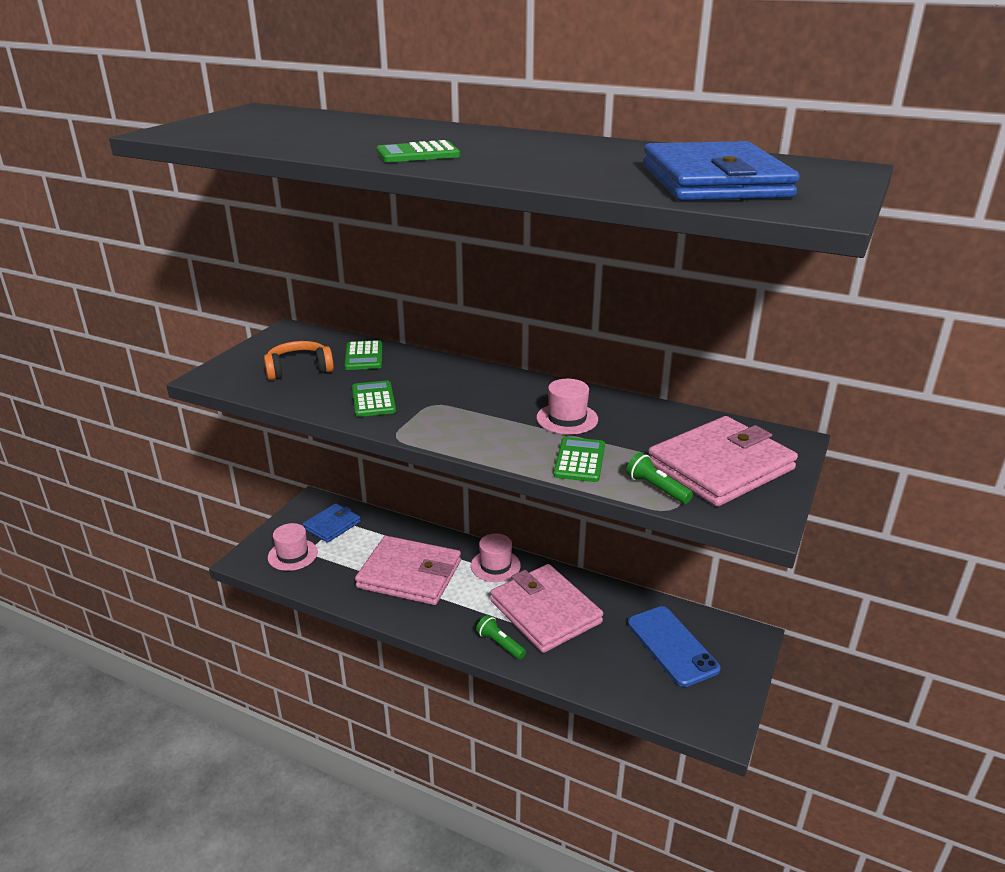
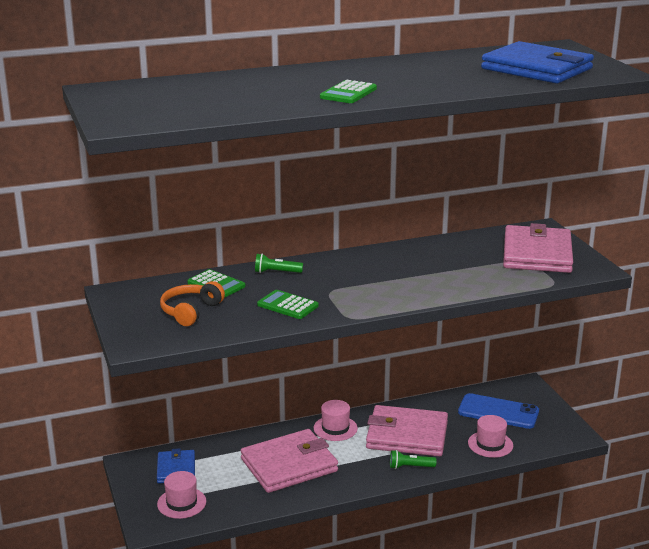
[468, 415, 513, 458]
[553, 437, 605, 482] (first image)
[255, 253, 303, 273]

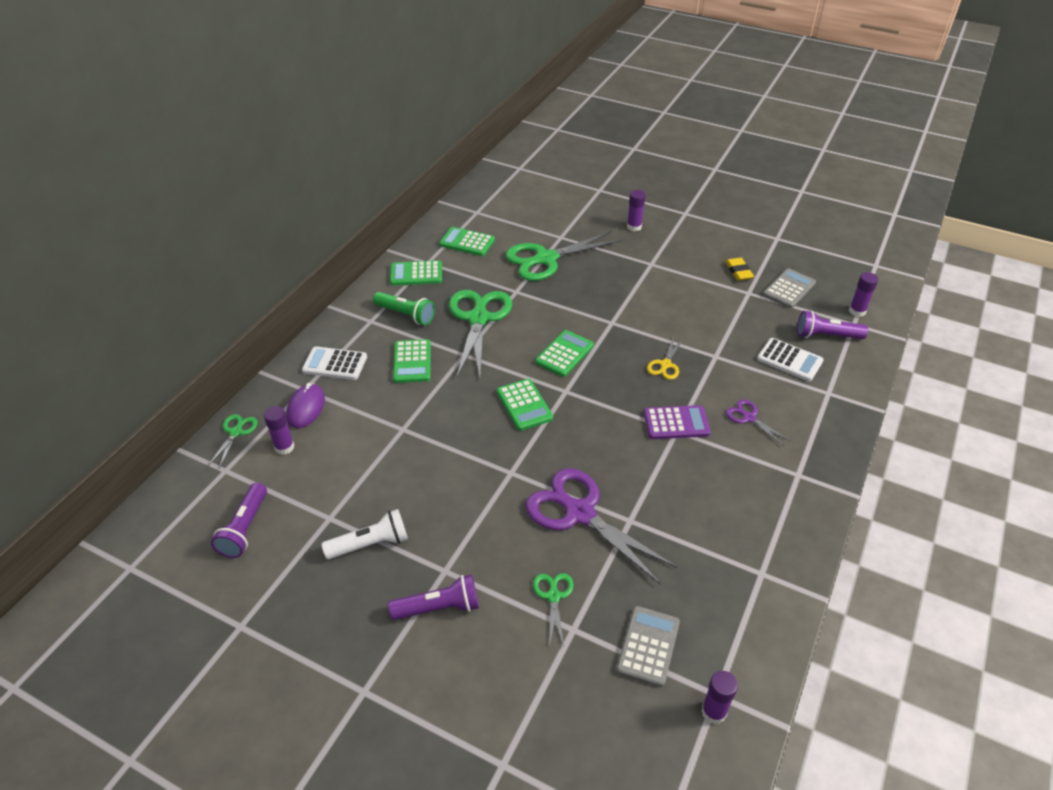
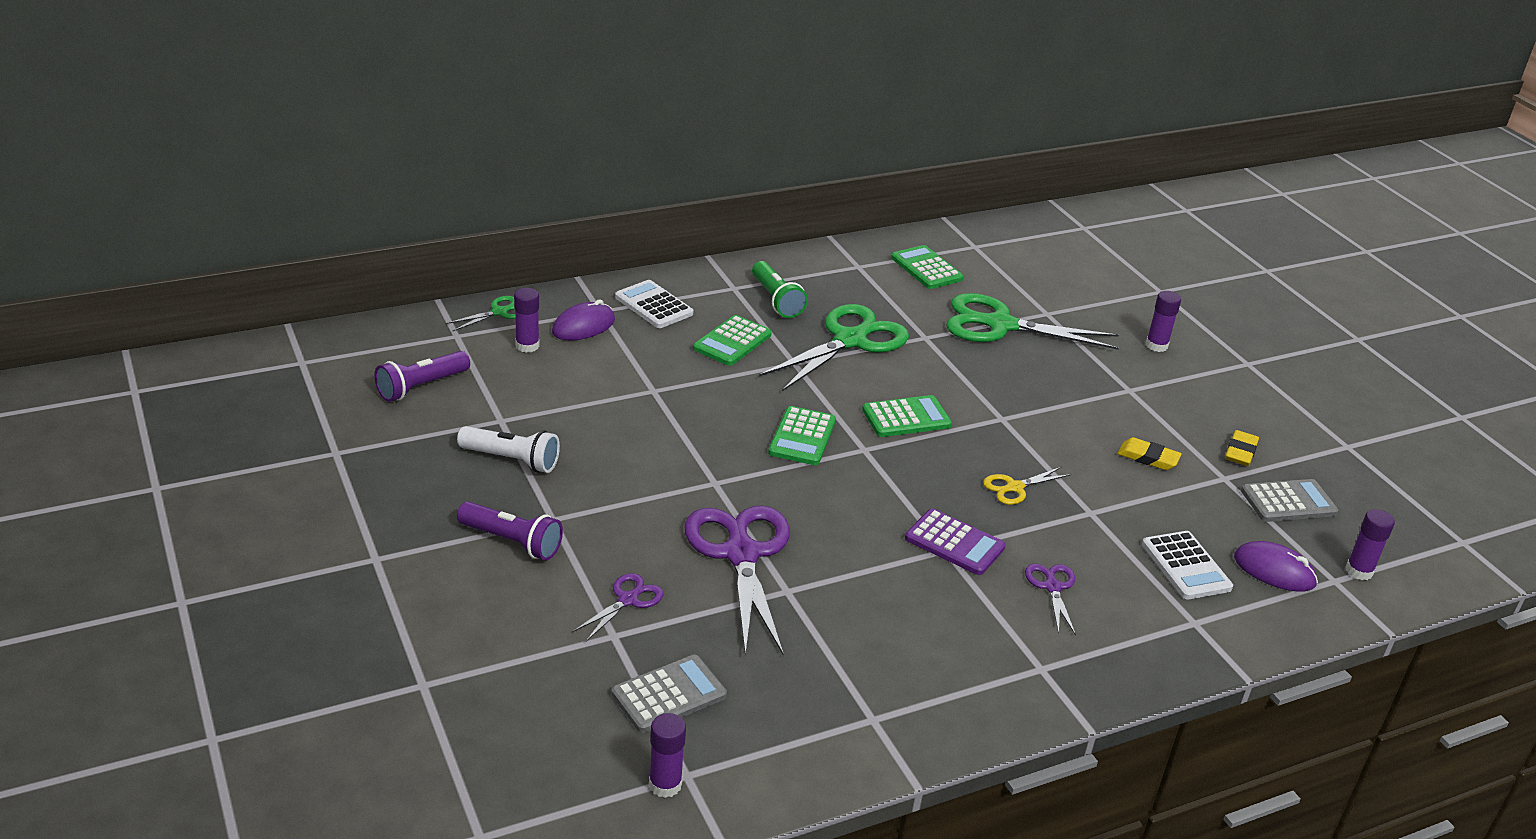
[390, 260, 442, 286] (first image)
[1234, 541, 1318, 592]
[572, 573, 663, 641]
[1117, 437, 1182, 470]

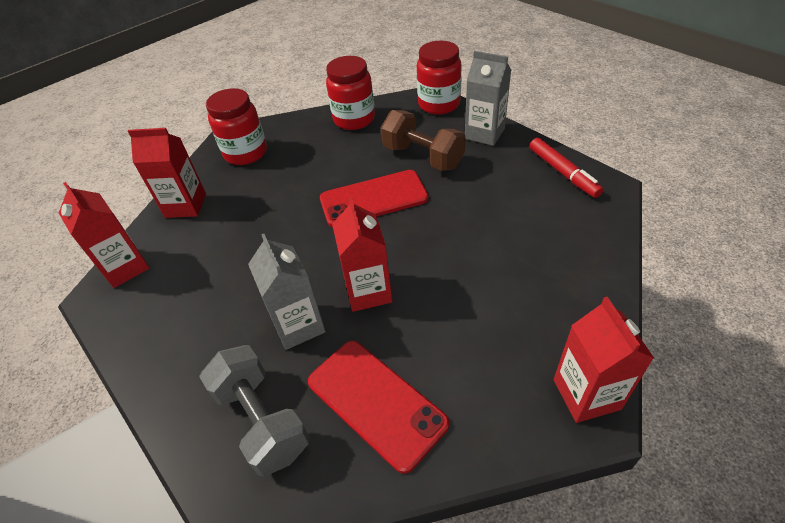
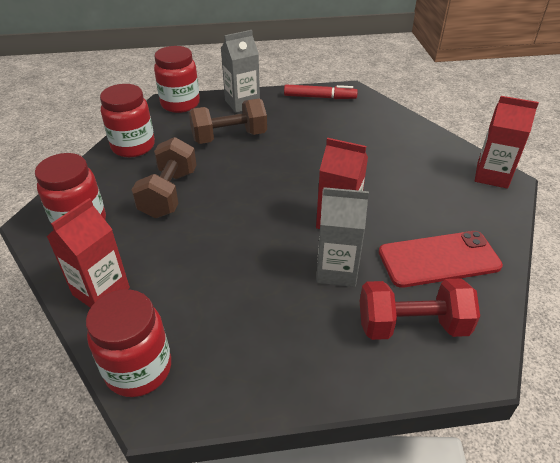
[320, 170, 429, 227] (first image)
[86, 289, 171, 397]
[360, 278, 480, 340]
[132, 137, 197, 218]

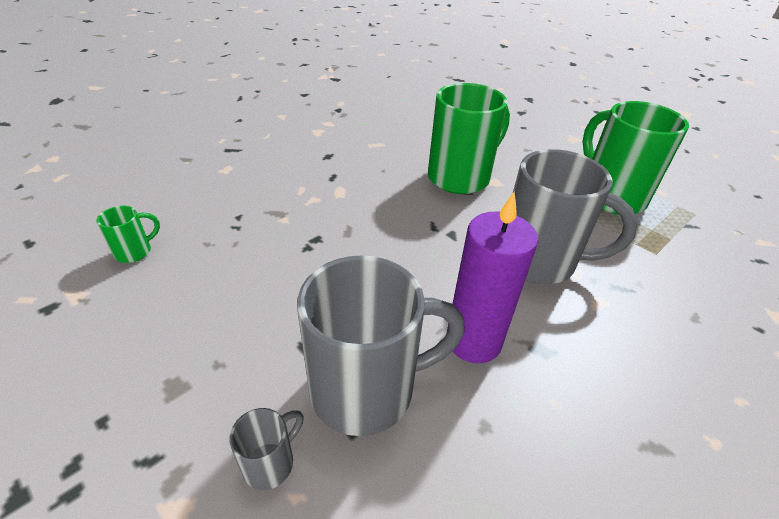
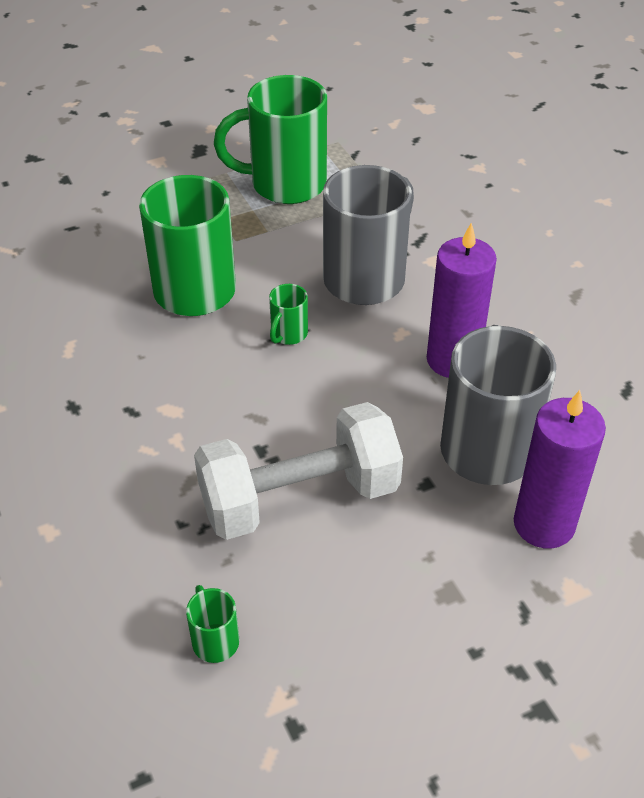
[514, 390, 606, 549]
[269, 284, 308, 345]
[194, 402, 403, 540]

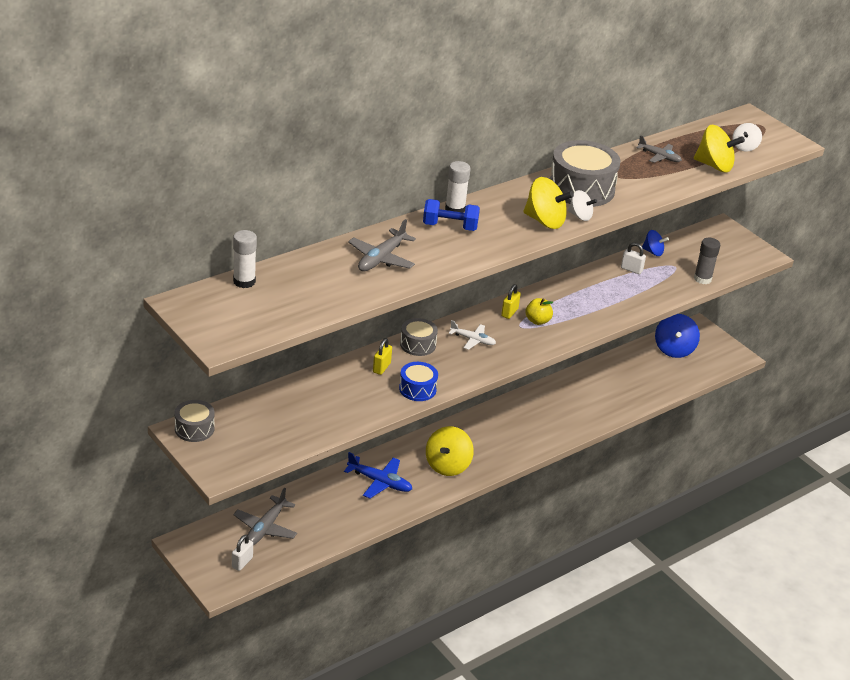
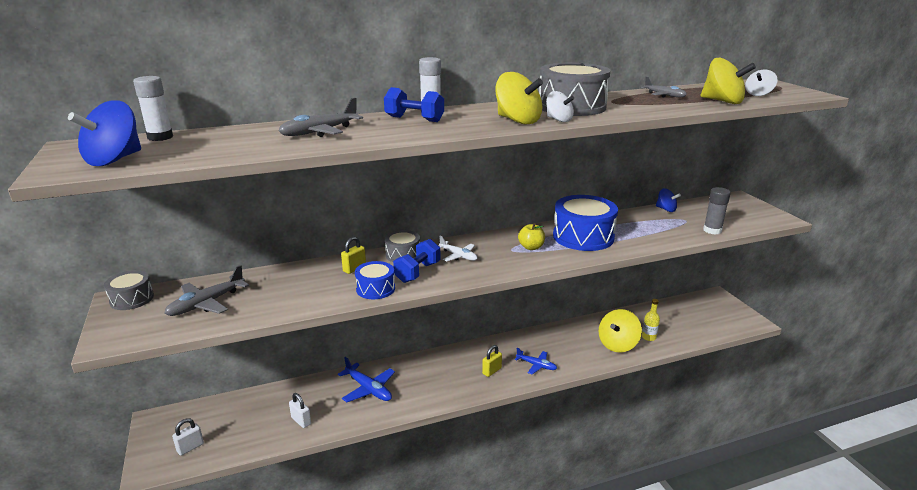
[289, 393, 311, 428]
[482, 345, 502, 377]
[68, 101, 141, 166]
[599, 309, 642, 353]
[164, 265, 249, 316]
[553, 195, 618, 251]
[393, 239, 441, 283]
[642, 299, 660, 341]
[515, 348, 557, 374]

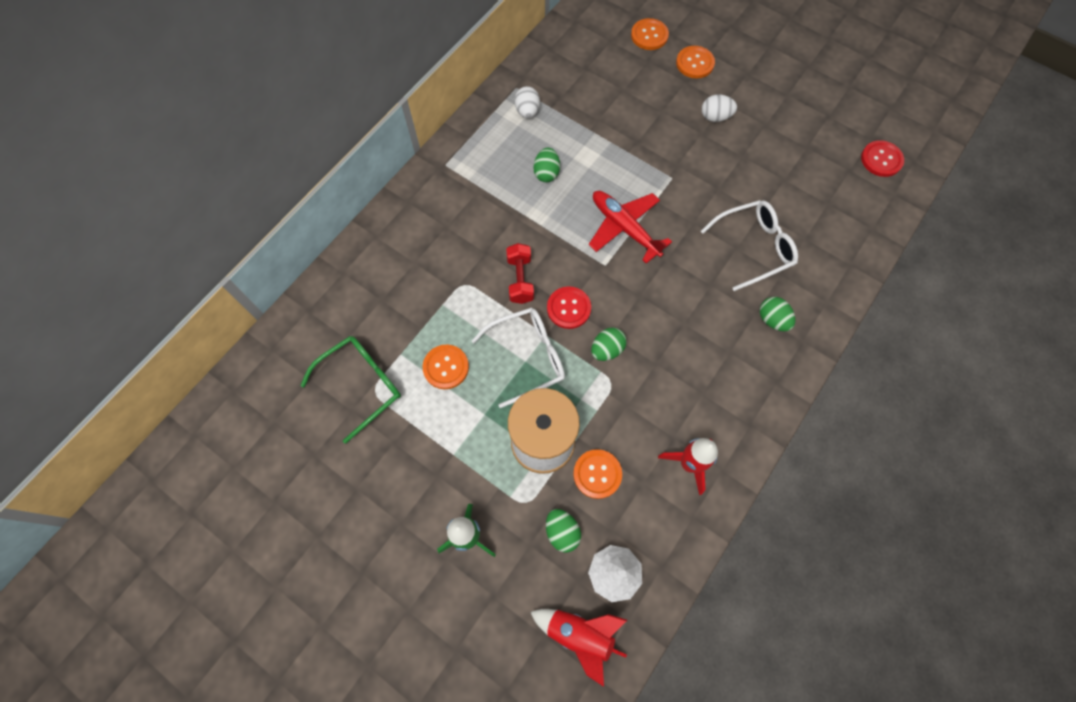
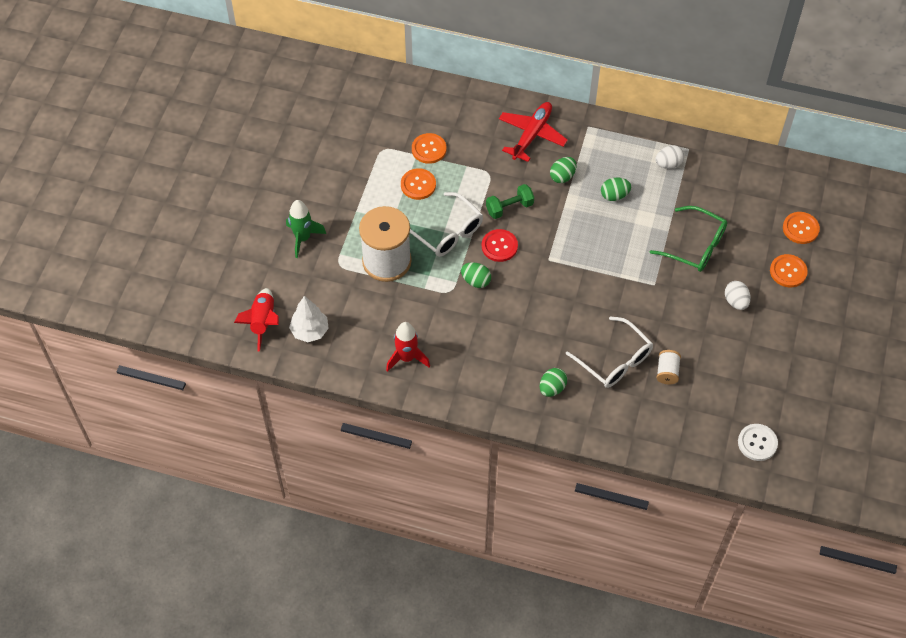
[738, 424, 778, 461]
[499, 102, 568, 162]
[486, 184, 534, 219]
[650, 206, 727, 272]
[412, 133, 446, 164]
[550, 157, 576, 183]
[657, 350, 681, 385]

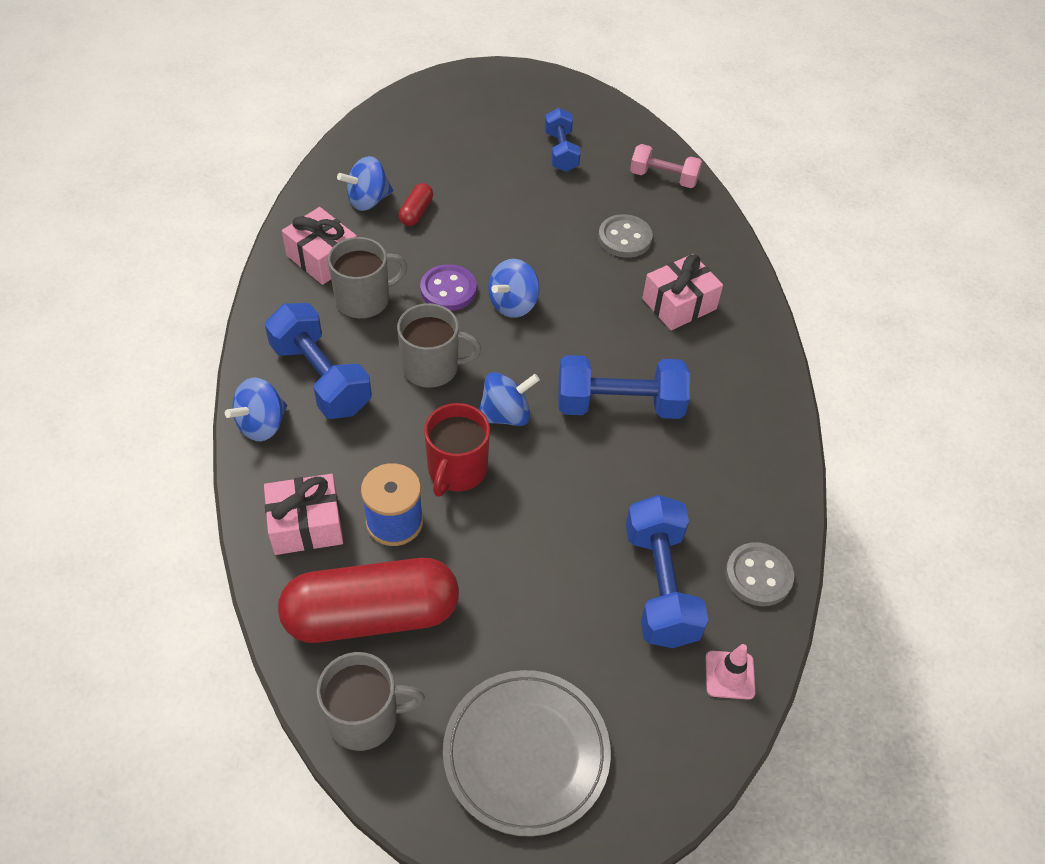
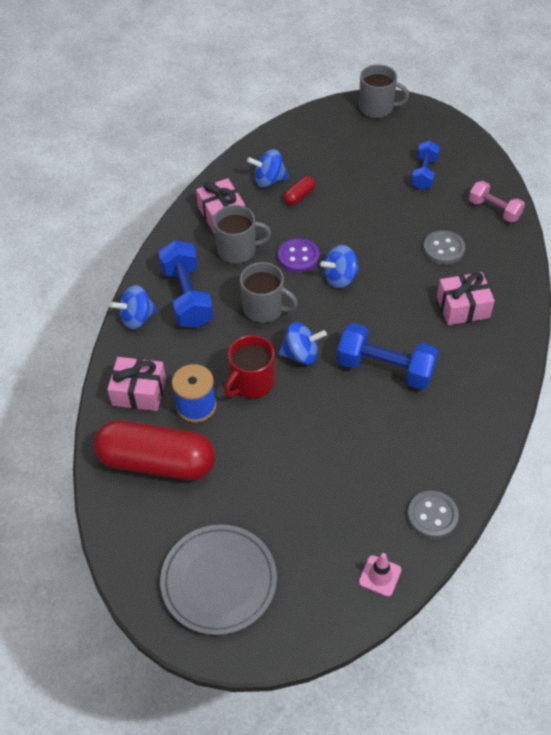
[626, 495, 709, 648] (first image)
[359, 64, 409, 118]

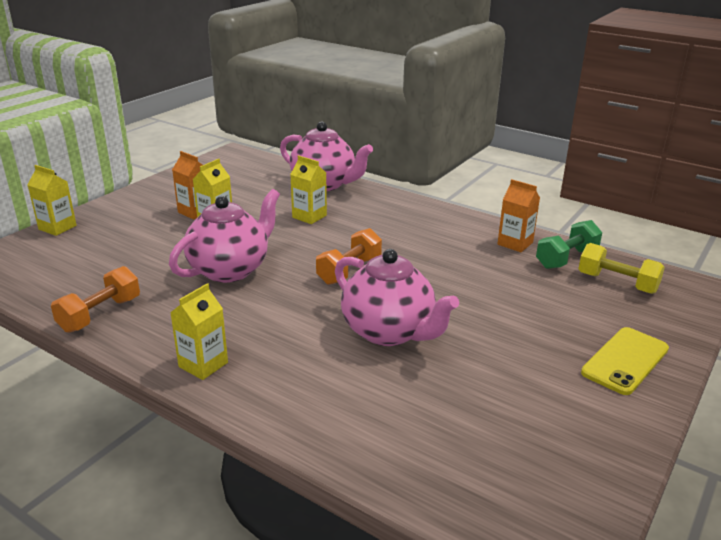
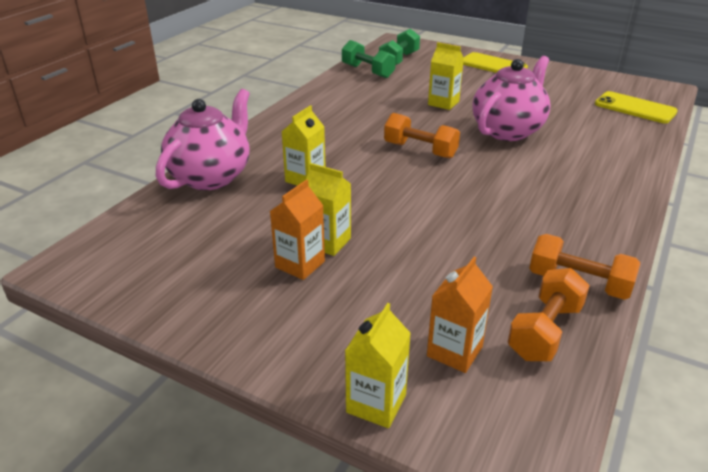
[427, 257, 493, 373]
[169, 189, 280, 283] (first image)
[379, 29, 420, 65]
[428, 42, 464, 110]
[595, 91, 678, 123]
[508, 268, 590, 361]

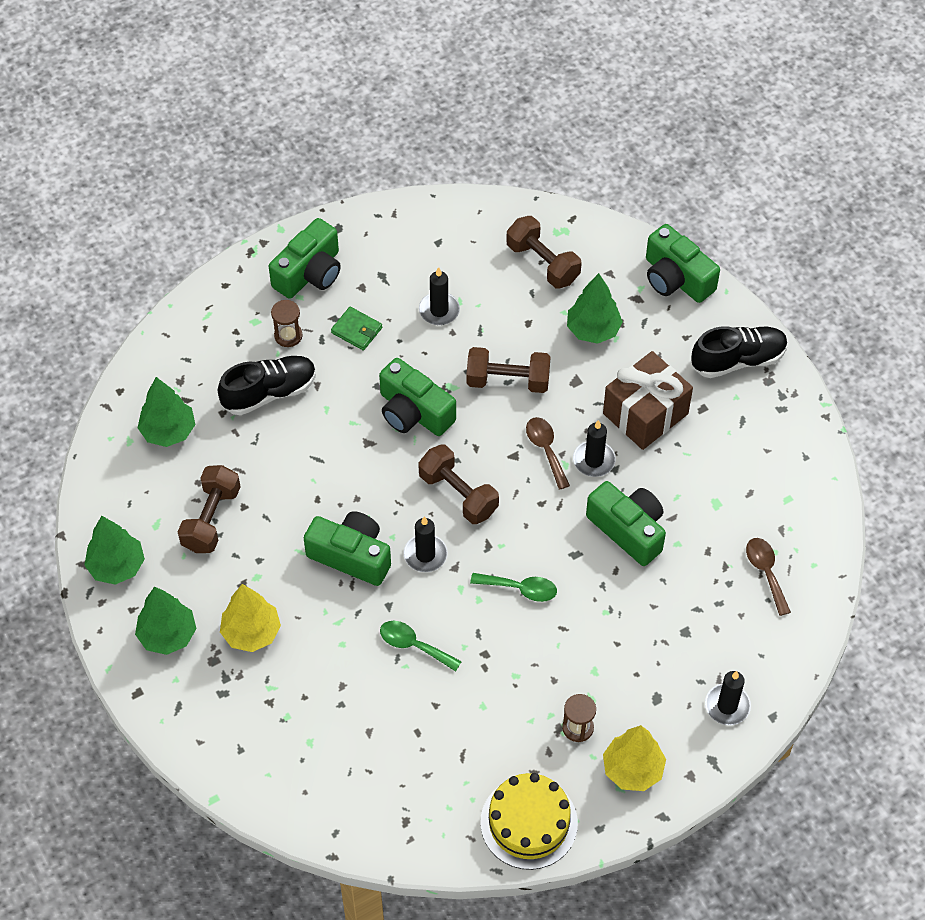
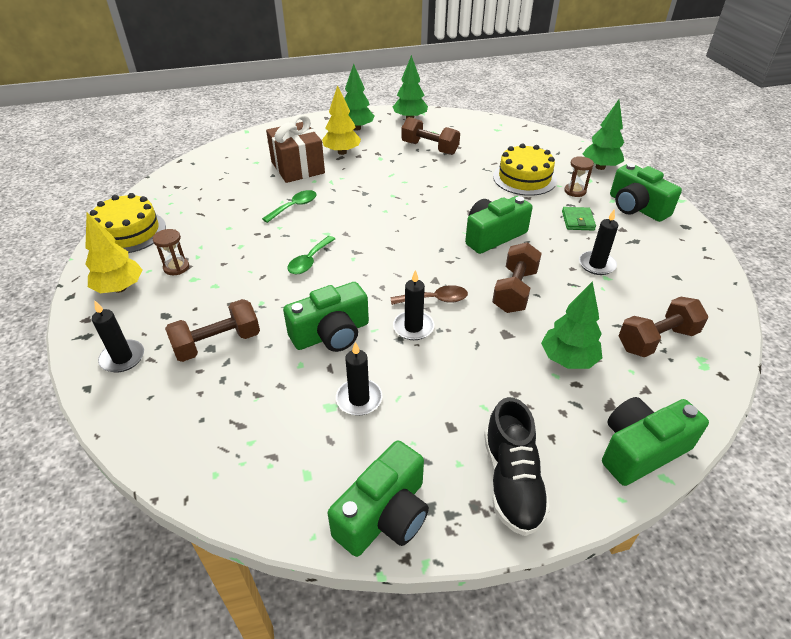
[562, 207, 596, 231]
[266, 114, 325, 183]
[493, 143, 557, 196]
[583, 100, 624, 170]
[165, 299, 260, 362]
[328, 440, 429, 557]
[336, 342, 382, 416]
[746, 538, 791, 616] (first image)

